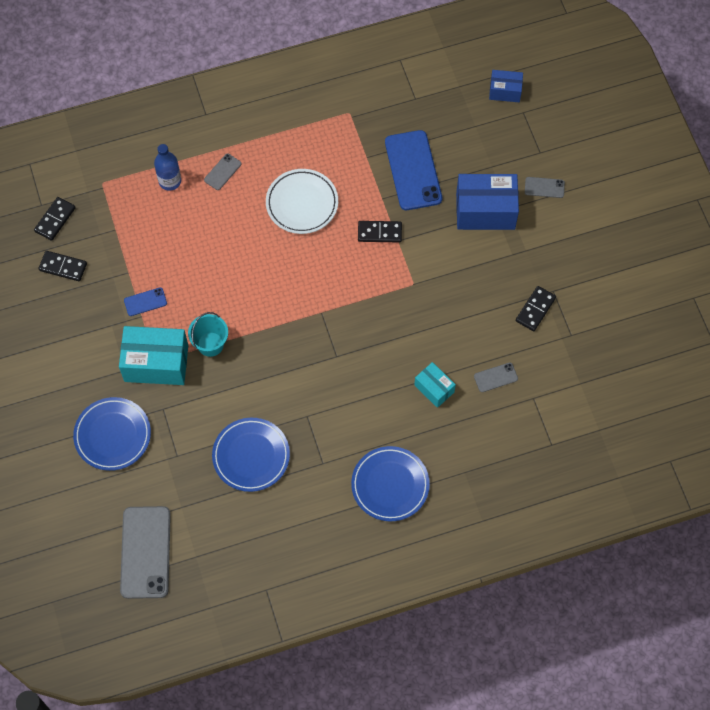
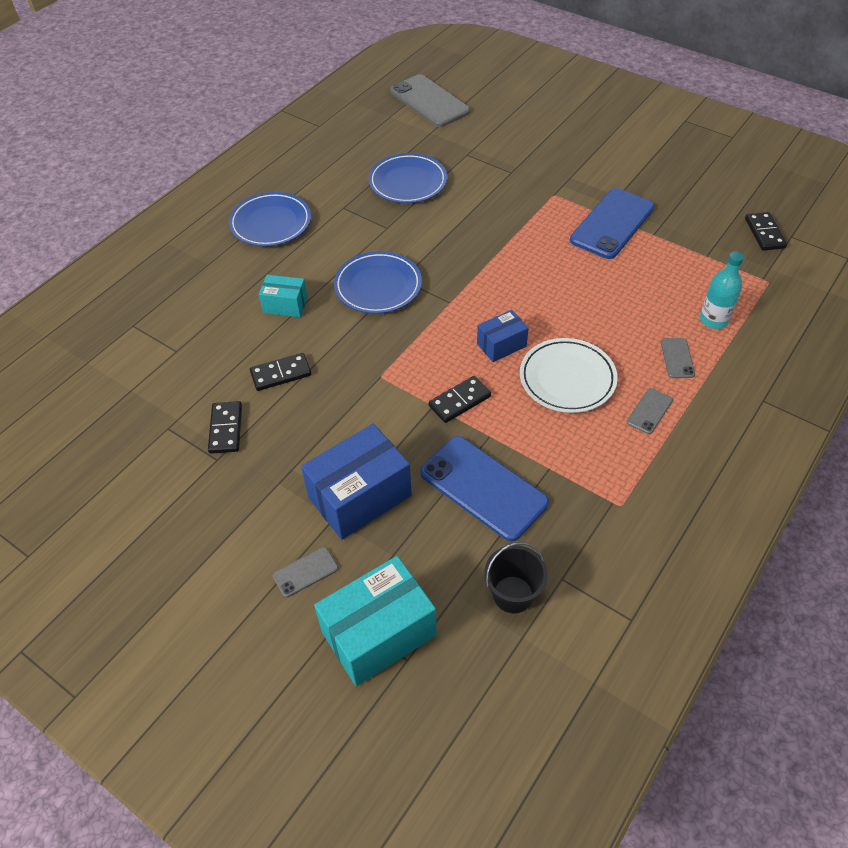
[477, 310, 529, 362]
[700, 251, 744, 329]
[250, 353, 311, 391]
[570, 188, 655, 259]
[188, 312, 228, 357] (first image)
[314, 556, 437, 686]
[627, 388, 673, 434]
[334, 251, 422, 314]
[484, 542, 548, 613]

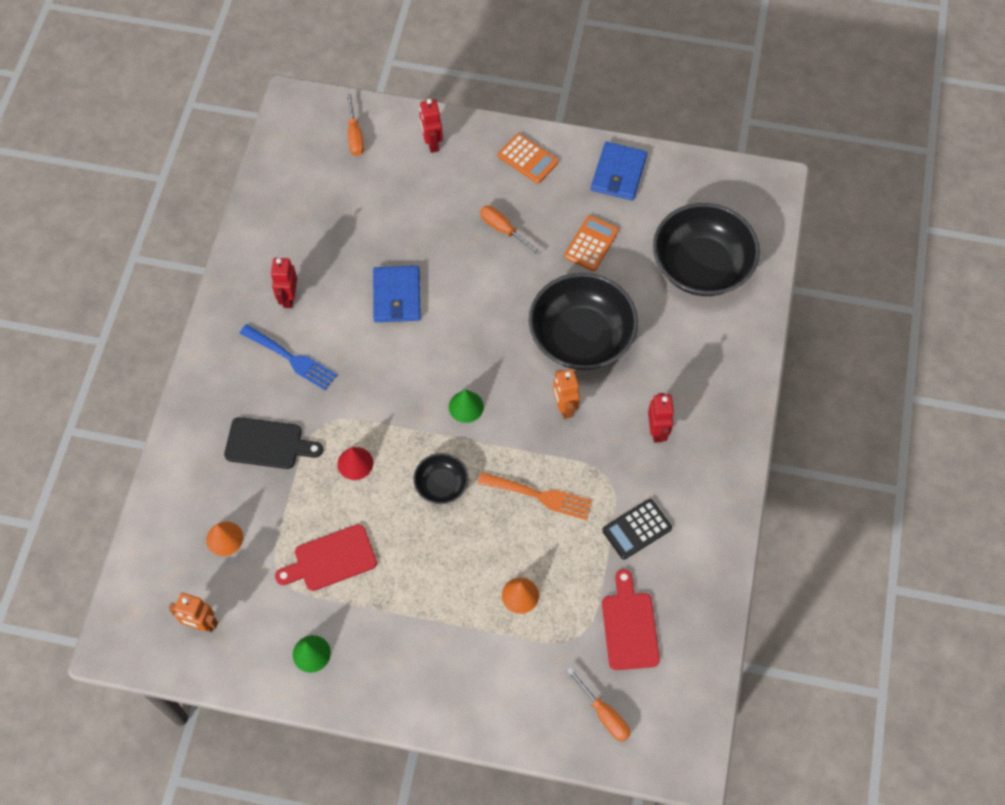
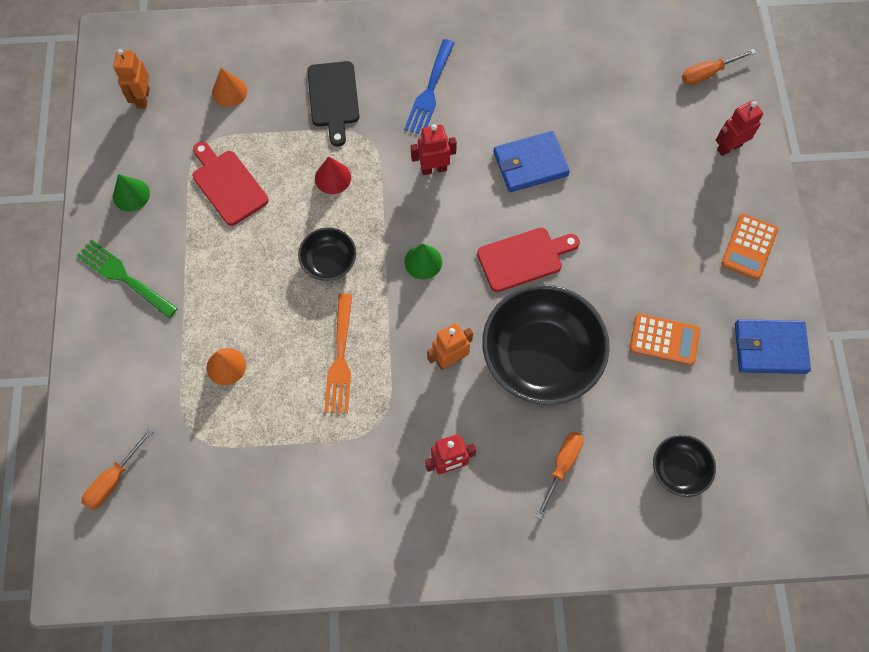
[653, 435, 716, 497]
[535, 431, 584, 520]
[411, 124, 457, 175]
[602, 499, 672, 560] (first image)
[477, 228, 580, 292]
[76, 240, 178, 319]

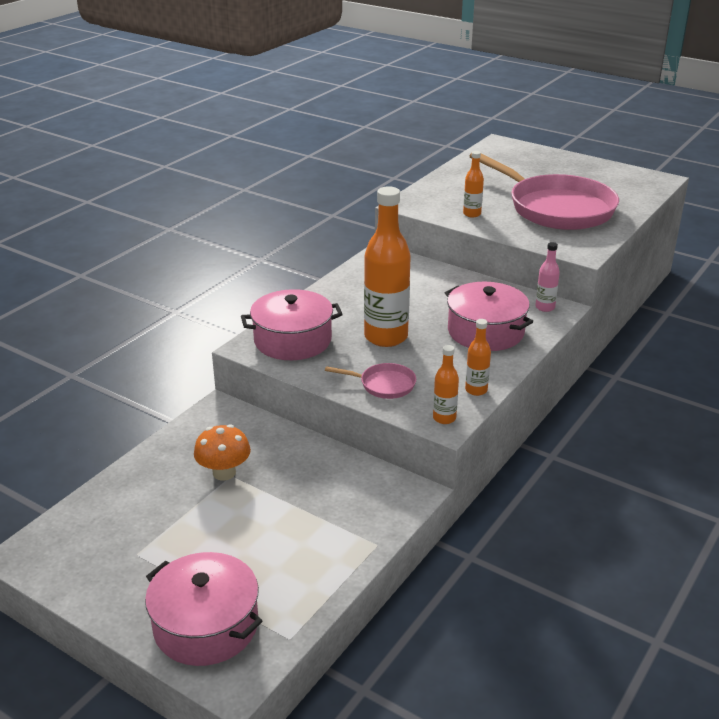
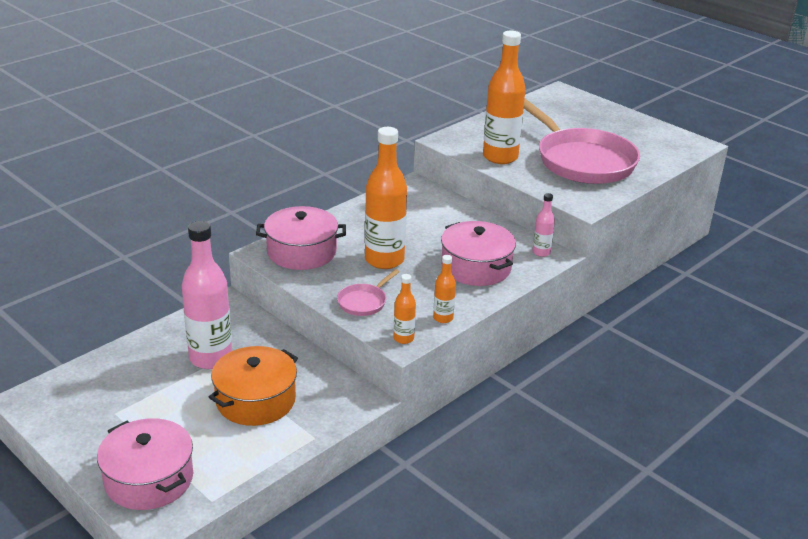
[483, 31, 526, 164]
[337, 269, 399, 316]
[182, 221, 232, 369]
[209, 346, 298, 426]

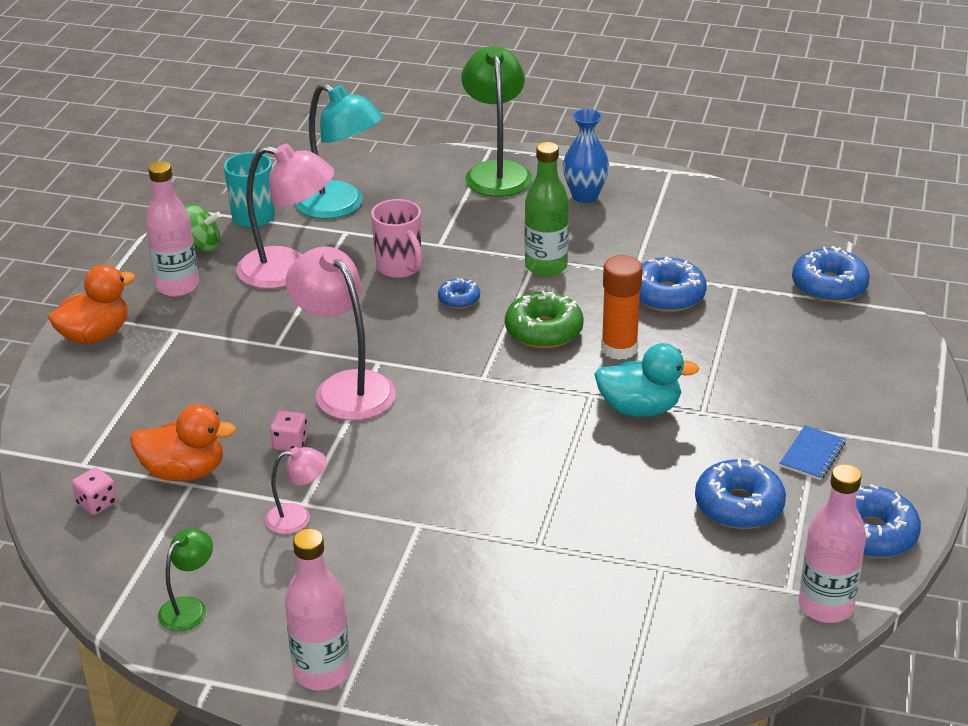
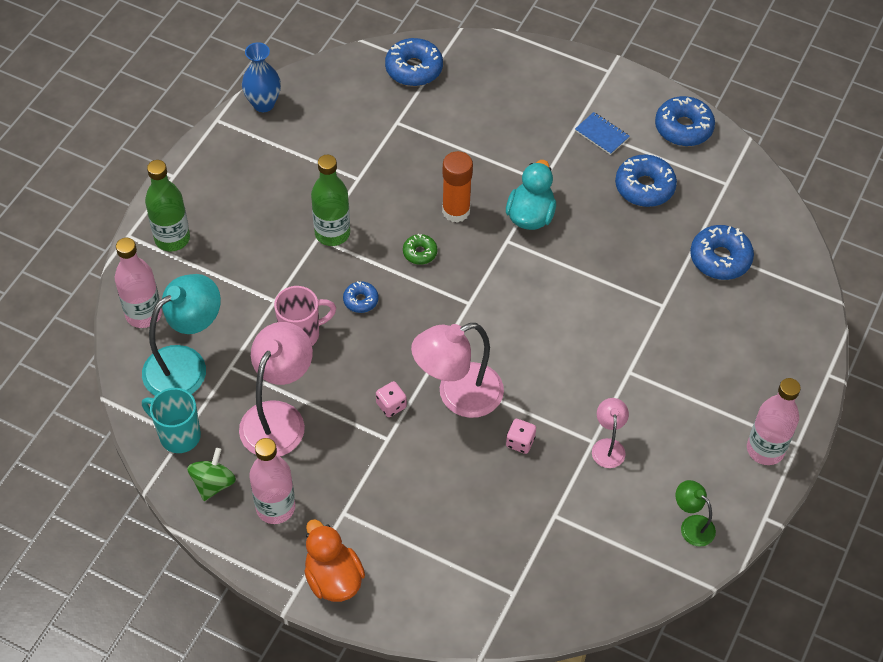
[145, 160, 190, 252]
[242, 42, 281, 112]
[690, 225, 754, 280]
[403, 234, 437, 265]
[130, 404, 236, 481] (first image)
[115, 238, 162, 328]
[376, 381, 407, 417]

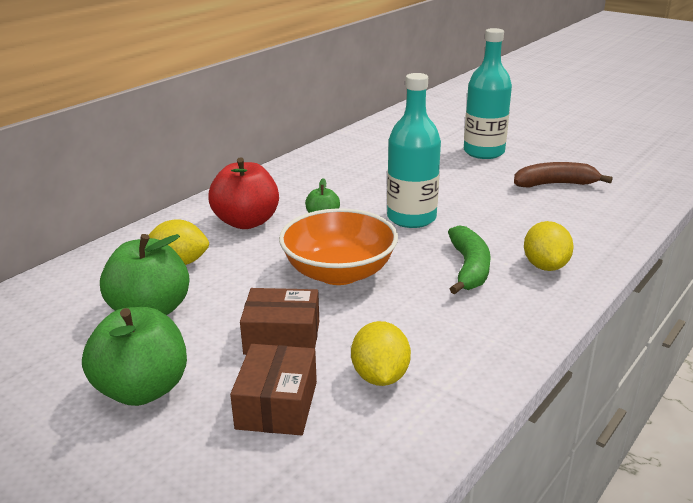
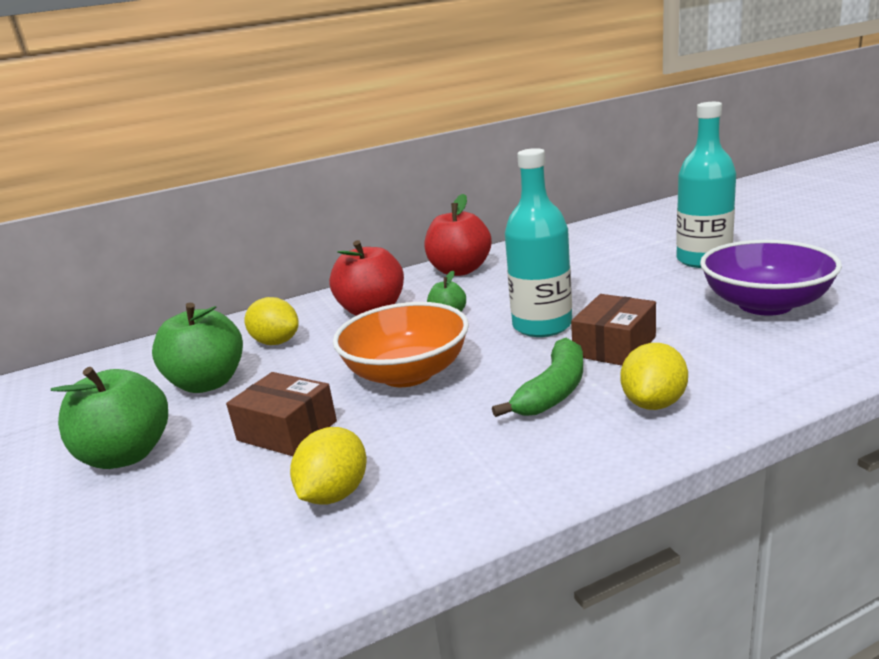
[700, 240, 842, 316]
[571, 294, 656, 366]
[424, 194, 492, 276]

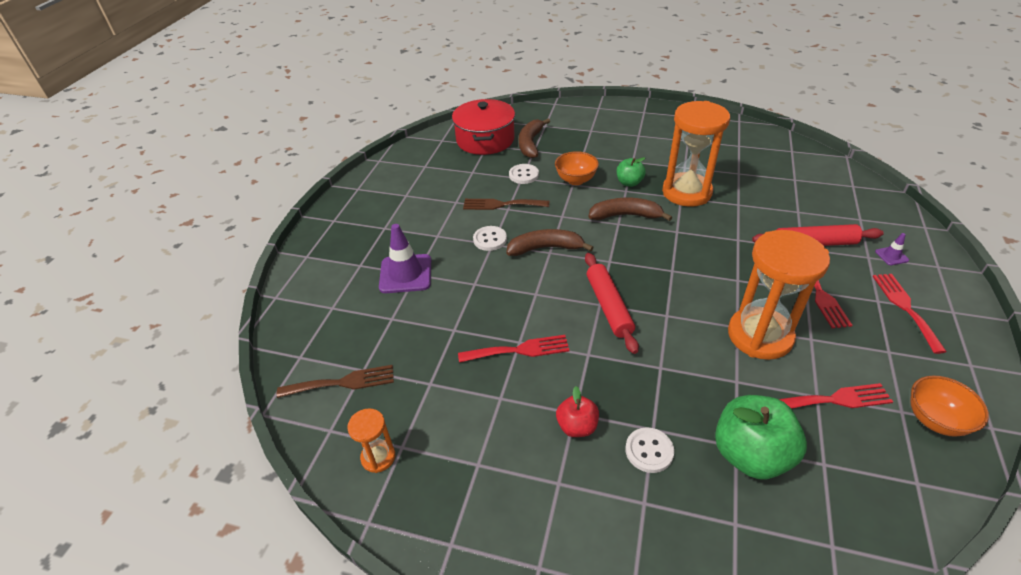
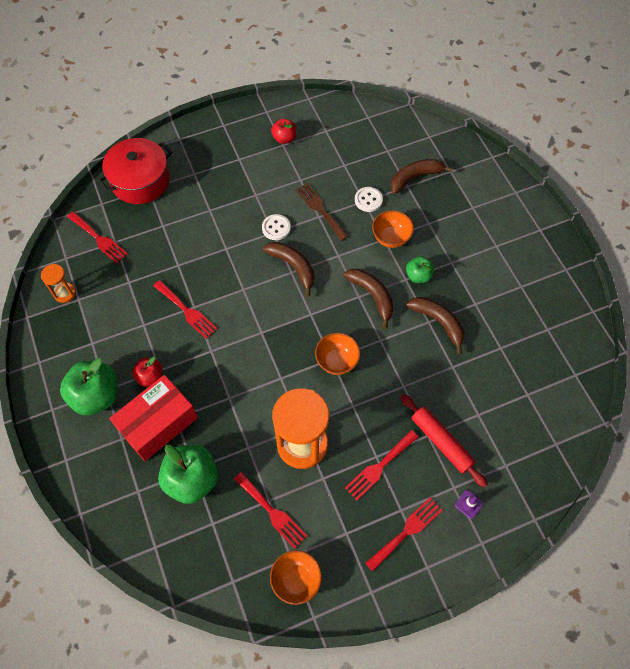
[98, 138, 172, 204]
[406, 297, 465, 355]
[379, 224, 431, 293] (first image)
[585, 253, 639, 354] (first image)
[67, 211, 128, 263]
[109, 375, 198, 461]
[271, 118, 296, 144]
[315, 333, 360, 375]
[60, 358, 118, 416]

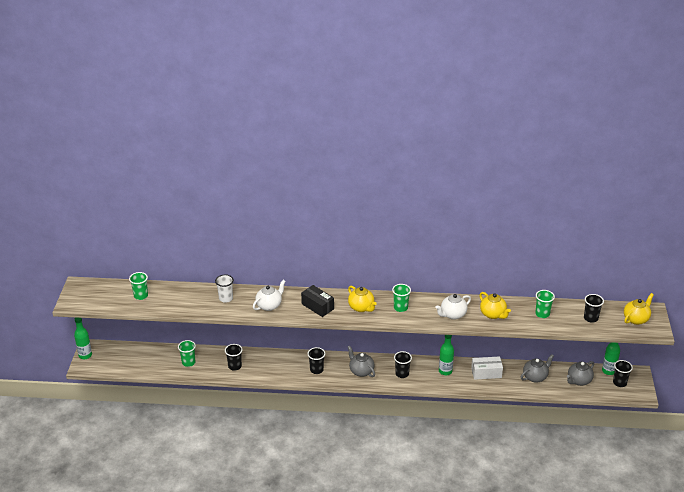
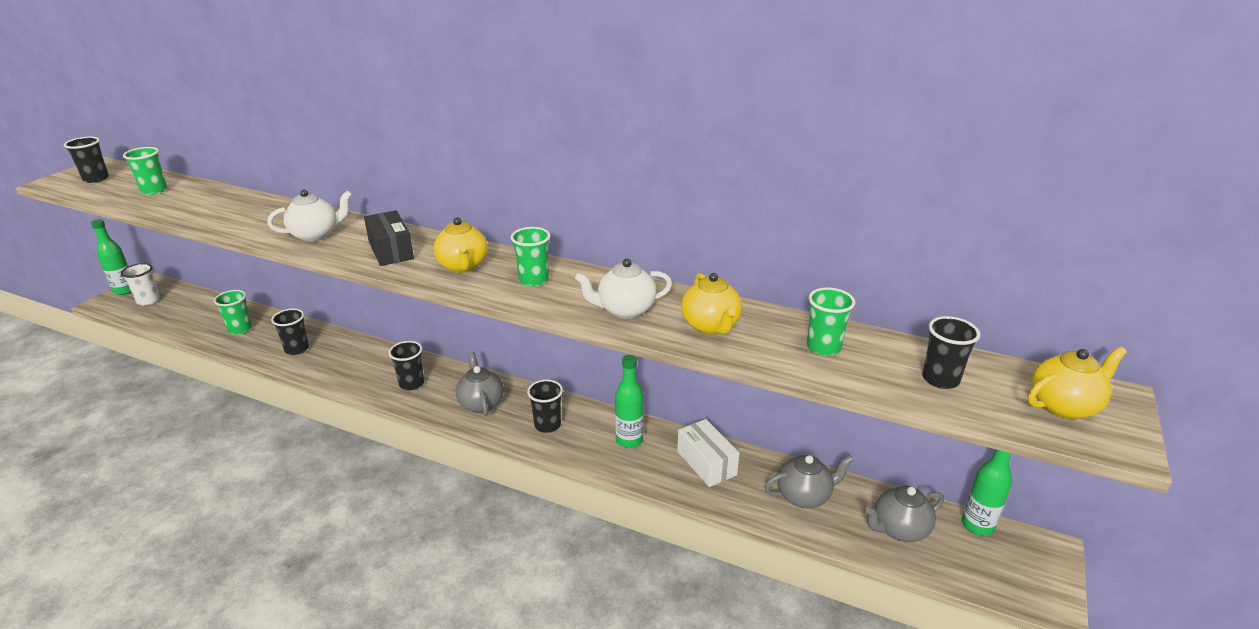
[121, 263, 160, 305]
[677, 419, 739, 487]
[64, 137, 109, 183]

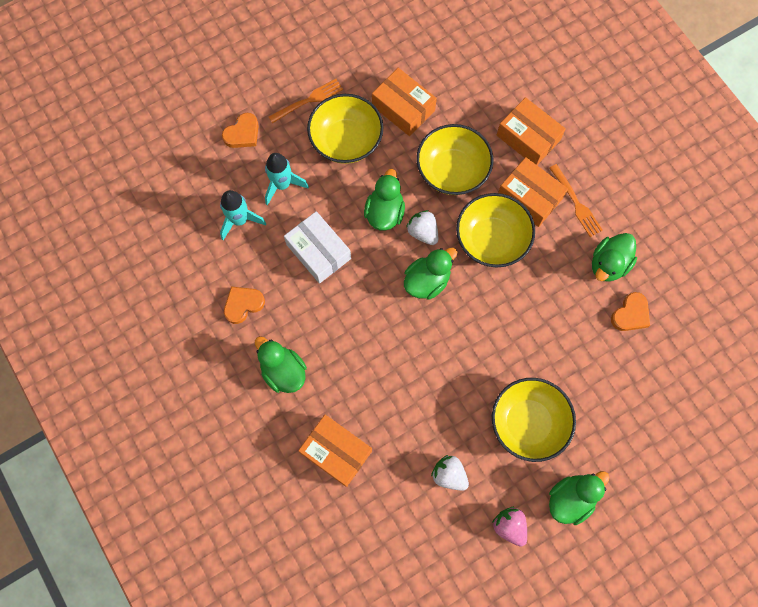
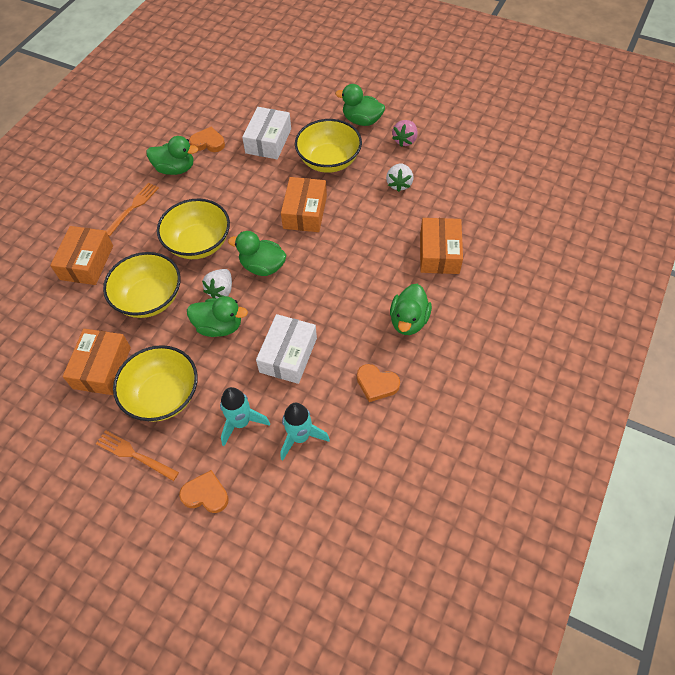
[281, 177, 327, 232]
[187, 296, 248, 337]
[242, 107, 291, 159]

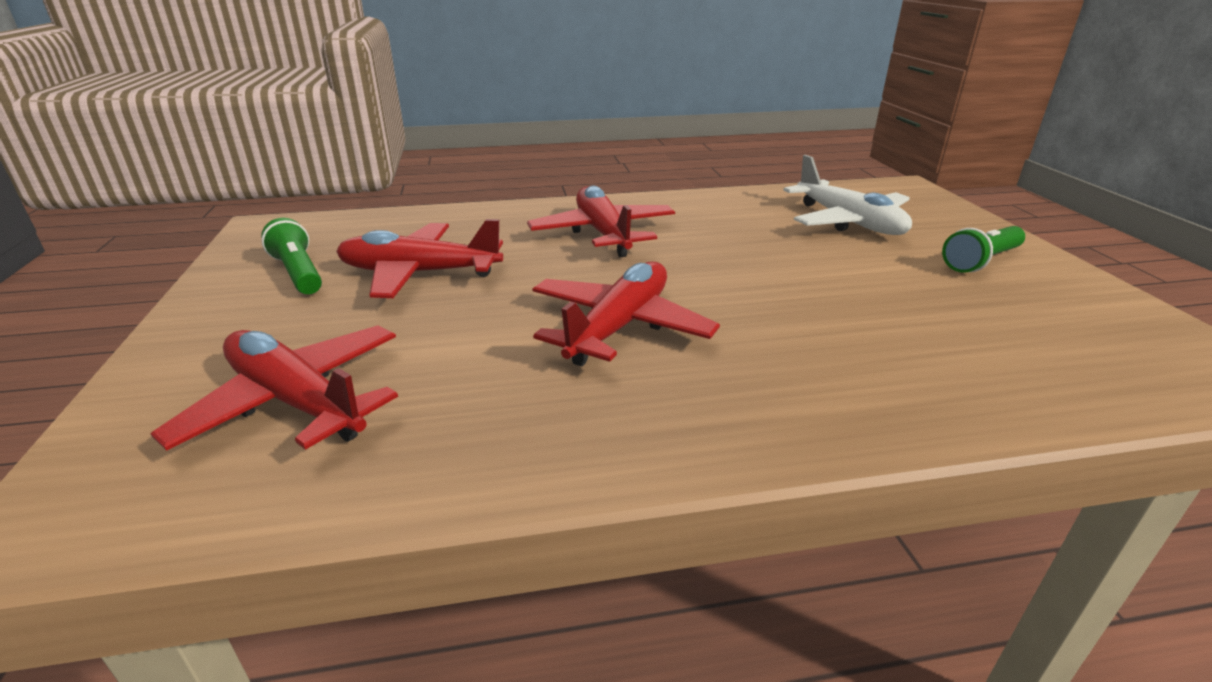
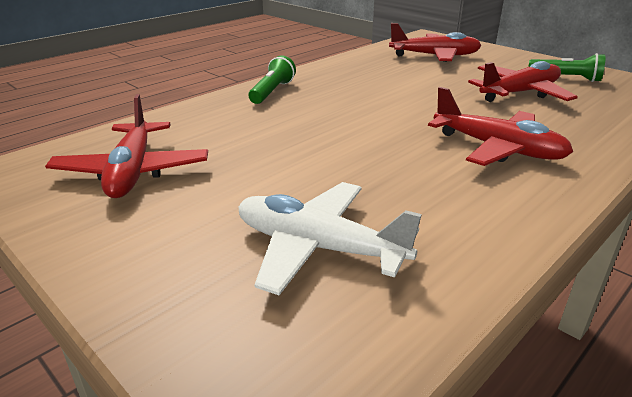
[248, 55, 296, 104]
[45, 94, 208, 198]

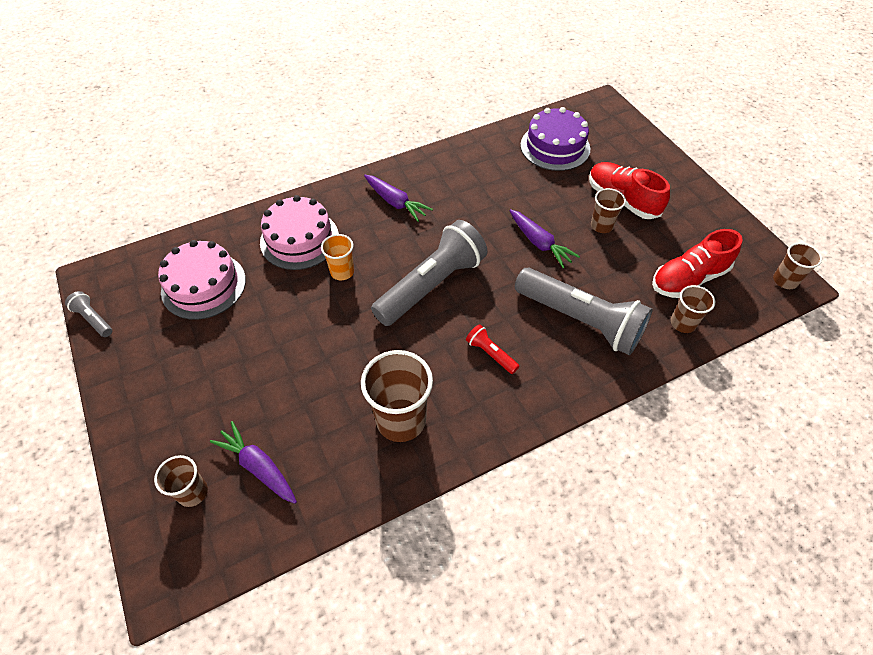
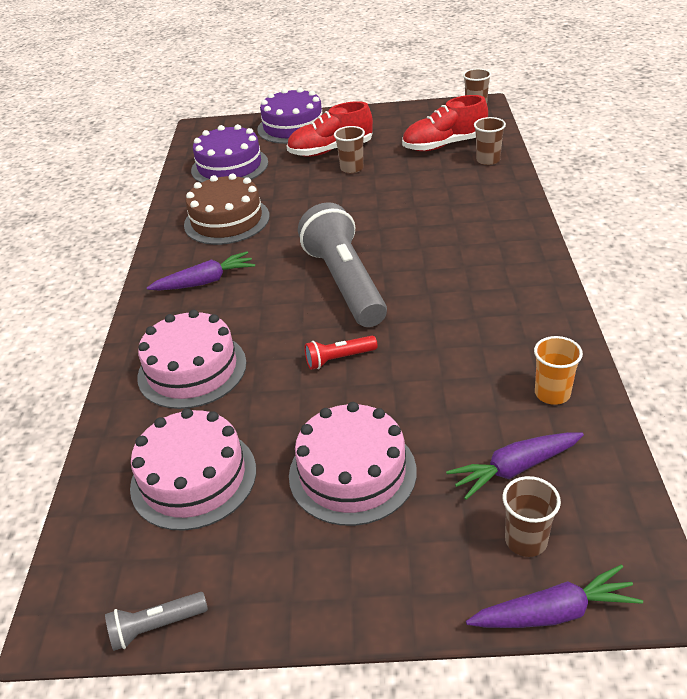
[466, 564, 643, 628]
[402, 95, 488, 151]
[534, 336, 583, 405]
[515, 268, 653, 355] (first image)
[304, 336, 378, 370]
[361, 350, 433, 442] (first image)
[257, 87, 322, 144]
[184, 174, 270, 245]
[289, 402, 417, 526]

